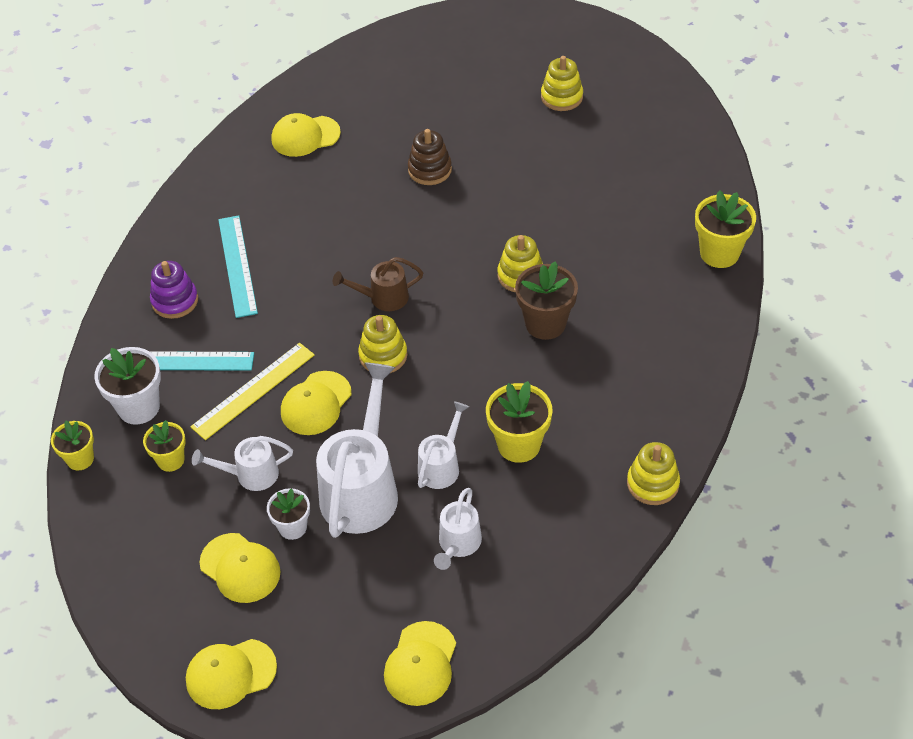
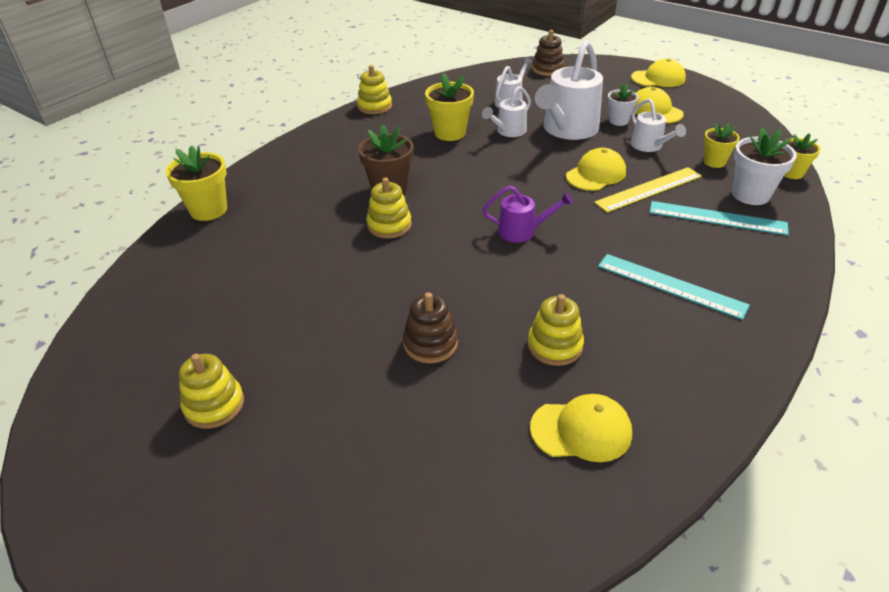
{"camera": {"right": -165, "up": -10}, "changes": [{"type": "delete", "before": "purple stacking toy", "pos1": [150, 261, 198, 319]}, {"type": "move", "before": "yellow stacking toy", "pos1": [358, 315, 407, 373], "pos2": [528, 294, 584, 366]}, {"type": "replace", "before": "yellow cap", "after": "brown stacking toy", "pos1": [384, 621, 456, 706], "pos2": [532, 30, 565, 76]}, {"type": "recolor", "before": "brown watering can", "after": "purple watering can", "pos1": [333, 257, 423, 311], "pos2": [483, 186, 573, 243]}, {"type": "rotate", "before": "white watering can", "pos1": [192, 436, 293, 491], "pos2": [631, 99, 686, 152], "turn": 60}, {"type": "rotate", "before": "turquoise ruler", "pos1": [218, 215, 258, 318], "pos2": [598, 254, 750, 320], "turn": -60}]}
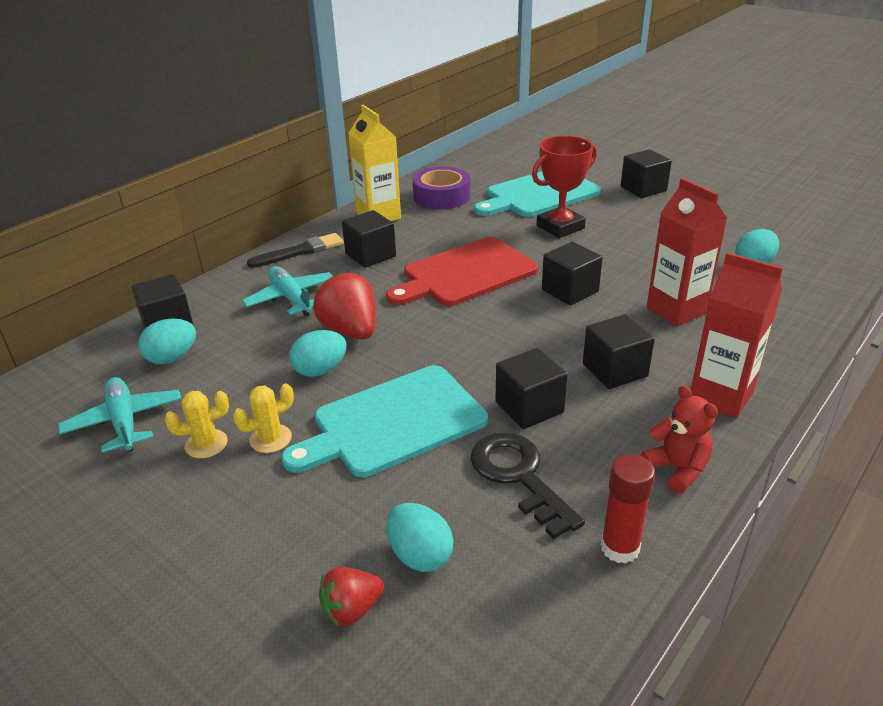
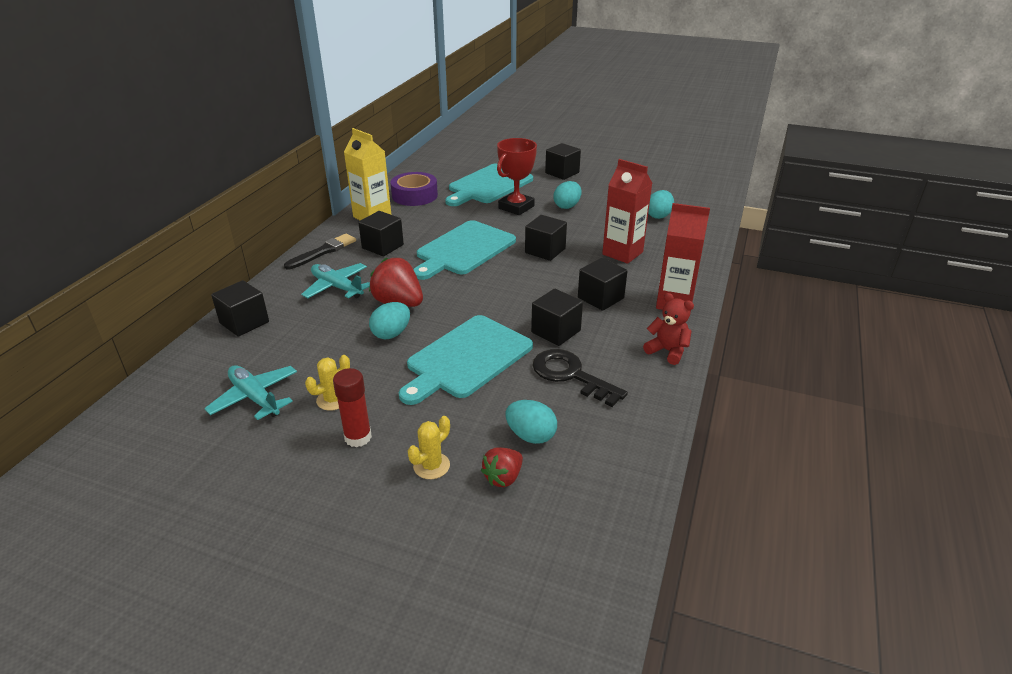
{"camera": {"right": -20, "up": 0}, "changes": [{"type": "move", "before": "turquoise egg", "pos1": [138, 318, 196, 364], "pos2": [553, 181, 581, 209]}, {"type": "move", "before": "yellow cactus", "pos1": [233, 384, 294, 453], "pos2": [407, 416, 450, 479]}, {"type": "move", "before": "red glue stick", "pos1": [601, 454, 655, 564], "pos2": [333, 368, 372, 447]}, {"type": "recolor", "before": "red cutting board", "after": "turquoise cutting board", "pos1": [386, 237, 538, 306], "pos2": [413, 220, 516, 280]}]}
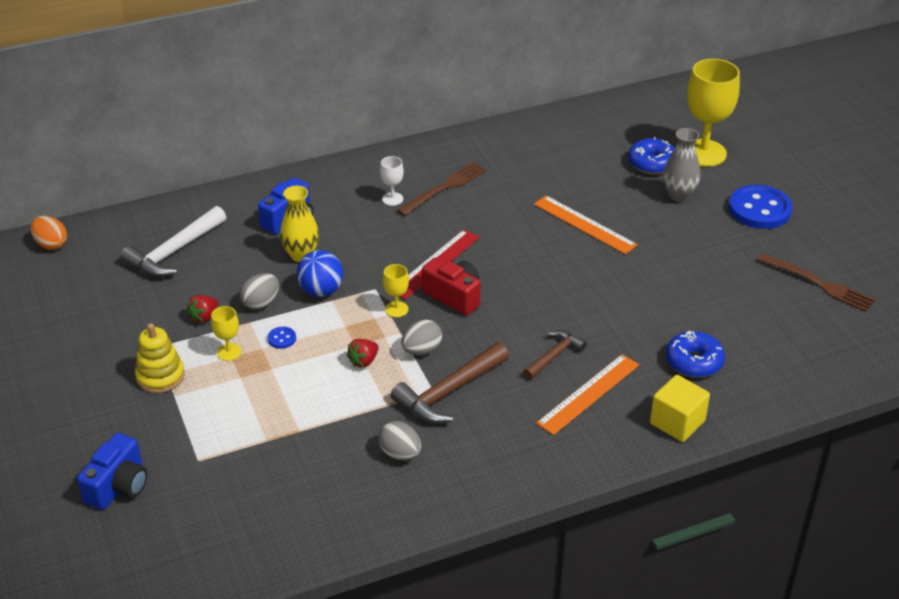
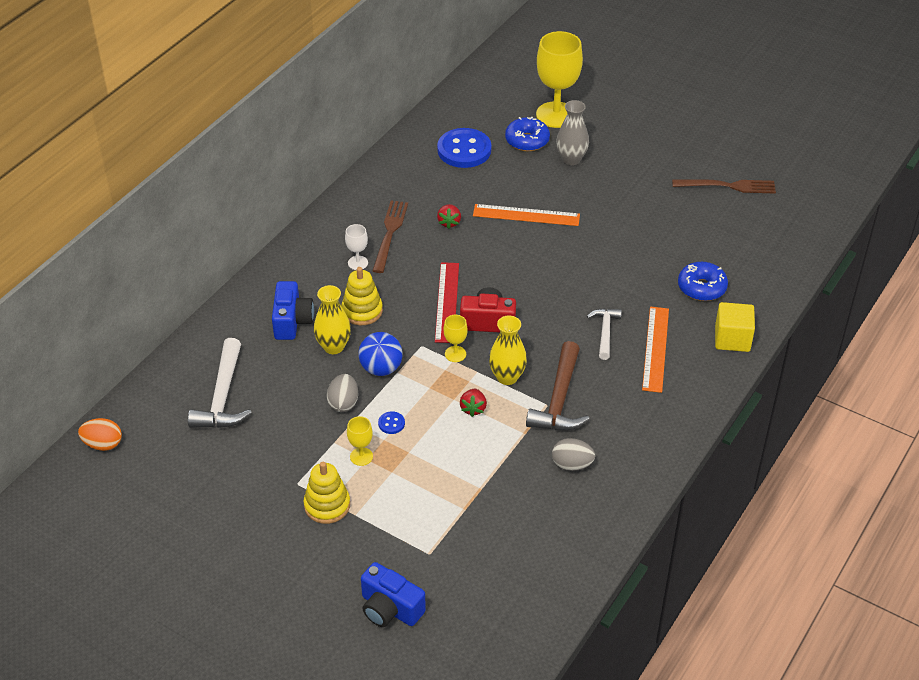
{"camera": {"right": -35, "up": 5}, "changes": [{"type": "insert", "after": "yellow stacking toy", "pos2": [342, 267, 383, 325]}, {"type": "move", "before": "red strawberry", "pos1": [187, 295, 218, 323], "pos2": [437, 204, 461, 229]}, {"type": "move", "before": "blue button", "pos1": [729, 185, 792, 229], "pos2": [437, 128, 491, 168]}, {"type": "replace", "before": "grey egg", "after": "yellow vase", "pos1": [401, 319, 442, 355], "pos2": [489, 315, 527, 385]}, {"type": "recolor", "before": "brown hammer", "after": "white hammer", "pos1": [523, 330, 587, 380], "pos2": [587, 308, 622, 360]}, {"type": "rotate", "before": "blue camera", "pos1": [77, 433, 148, 510], "pos2": [361, 562, 426, 627], "turn": 135}]}
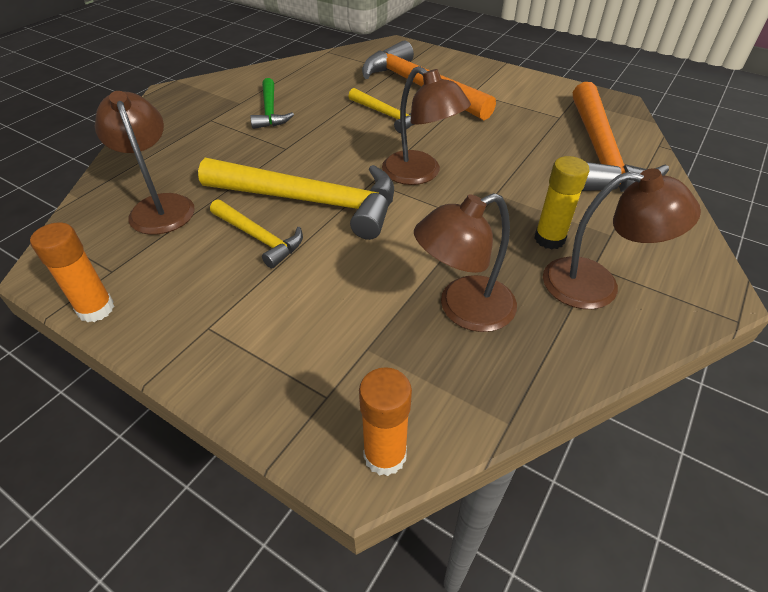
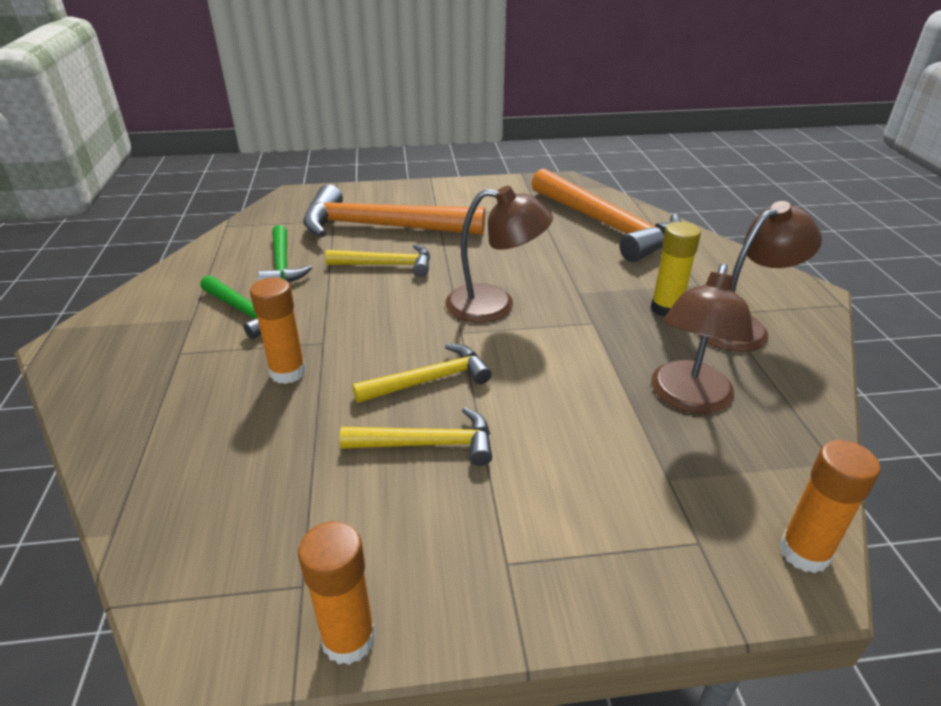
{"camera": {"right": -40, "up": -10}, "changes": [{"type": "delete", "before": "brown lamp", "pos1": [95, 91, 195, 235]}, {"type": "insert", "after": "orange glue stick", "pos2": [250, 277, 306, 384]}, {"type": "insert", "after": "green hammer", "pos2": [258, 225, 312, 282]}, {"type": "resize", "before": "yellow hammer", "pos1": [198, 158, 394, 240], "pos2": [352, 343, 492, 403], "scale": 0.53}]}
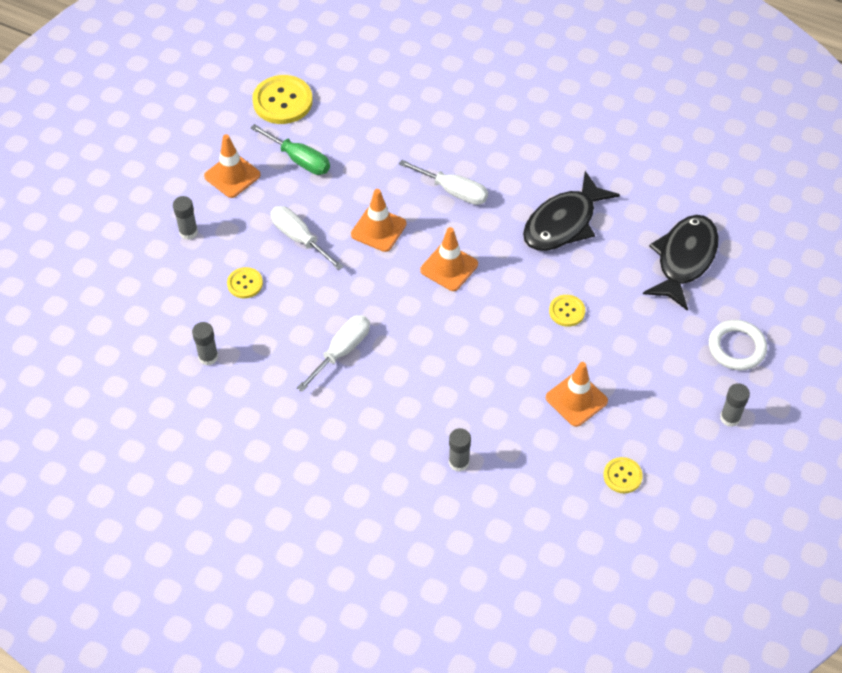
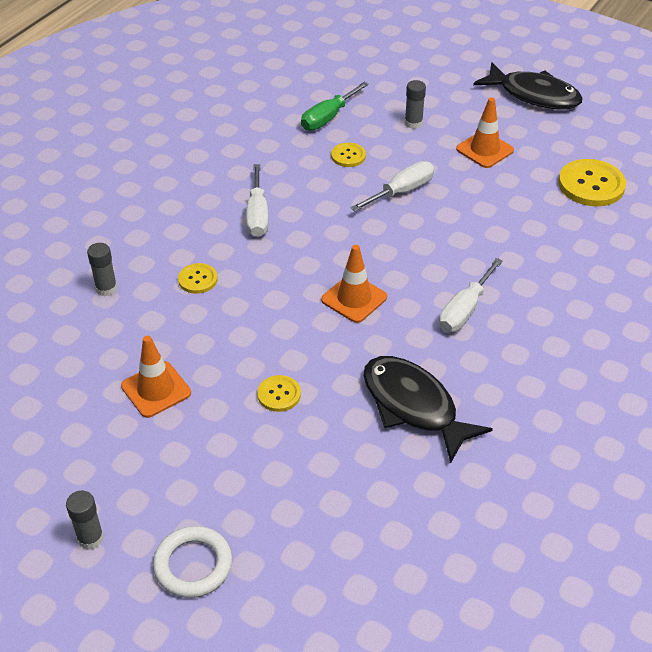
{"camera": {"right": 95, "up": -10}, "changes": [{"type": "delete", "before": "grey glue stick", "pos1": [192, 322, 218, 365]}, {"type": "delete", "before": "orange traffic cone", "pos1": [351, 189, 407, 252]}, {"type": "move", "before": "green screwdriver", "pos1": [251, 124, 330, 175], "pos2": [301, 82, 369, 131]}, {"type": "move", "before": "yellow button", "pos1": [604, 457, 643, 493], "pos2": [178, 263, 218, 294]}, {"type": "move", "before": "black fish", "pos1": [643, 215, 719, 311], "pos2": [473, 62, 583, 109]}, {"type": "rotate", "before": "white screwdriver", "pos1": [297, 315, 370, 392], "pos2": [246, 164, 269, 237], "turn": 45}]}
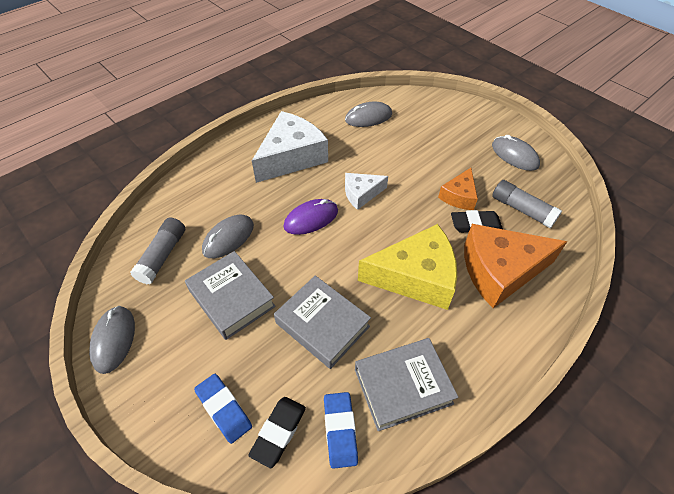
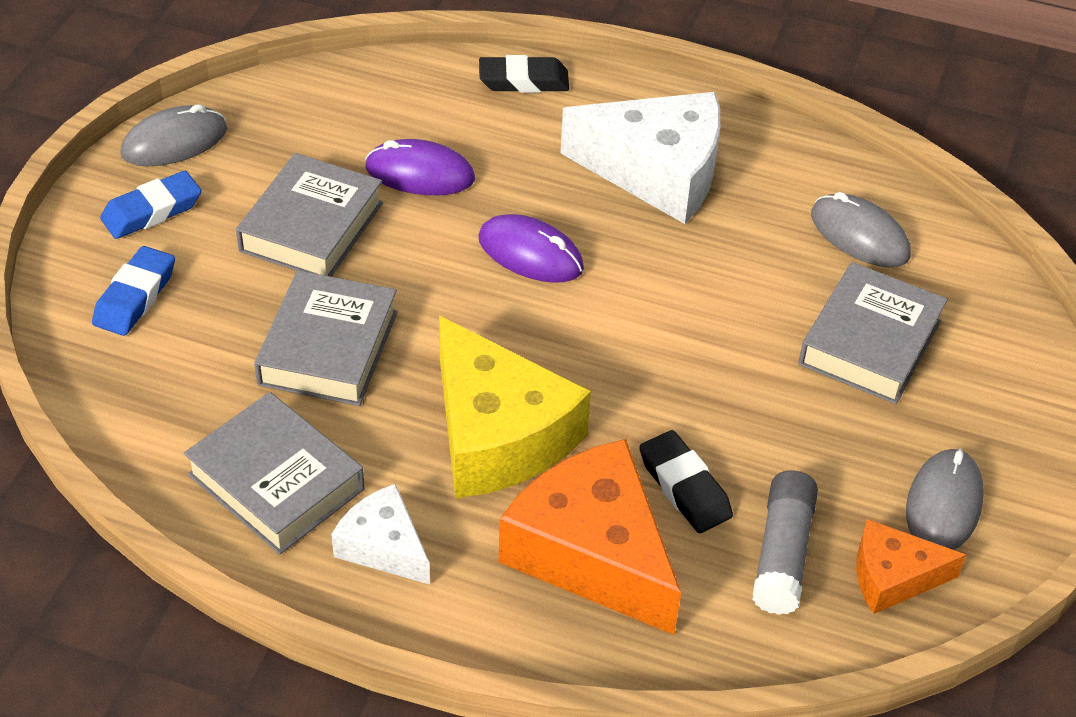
{"camera": {"right": 60, "up": -5}, "changes": [{"type": "delete", "before": "grey glue stick", "pos1": [130, 217, 185, 284]}, {"type": "insert", "after": "grey book", "pos2": [798, 262, 948, 404]}, {"type": "move", "before": "black eraser", "pos1": [249, 397, 306, 468], "pos2": [479, 55, 569, 93]}, {"type": "move", "before": "blue eraser", "pos1": [324, 392, 358, 469], "pos2": [100, 171, 201, 239]}, {"type": "move", "before": "white cheese", "pos1": [345, 173, 388, 210], "pos2": [331, 484, 430, 585]}, {"type": "move", "before": "orange cheese", "pos1": [438, 168, 478, 210], "pos2": [856, 519, 966, 614]}, {"type": "recolor", "before": "grey mouse", "after": "purple mouse", "pos1": [202, 215, 254, 258], "pos2": [365, 139, 475, 195]}]}
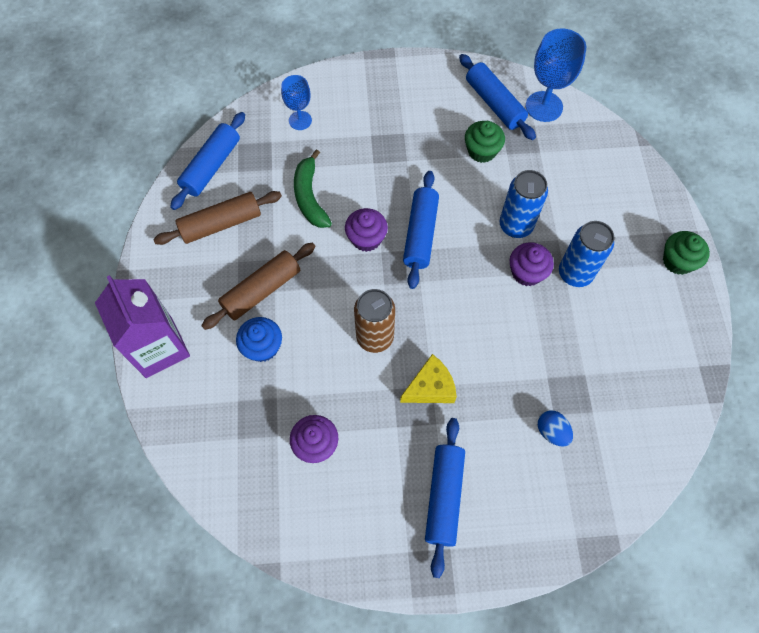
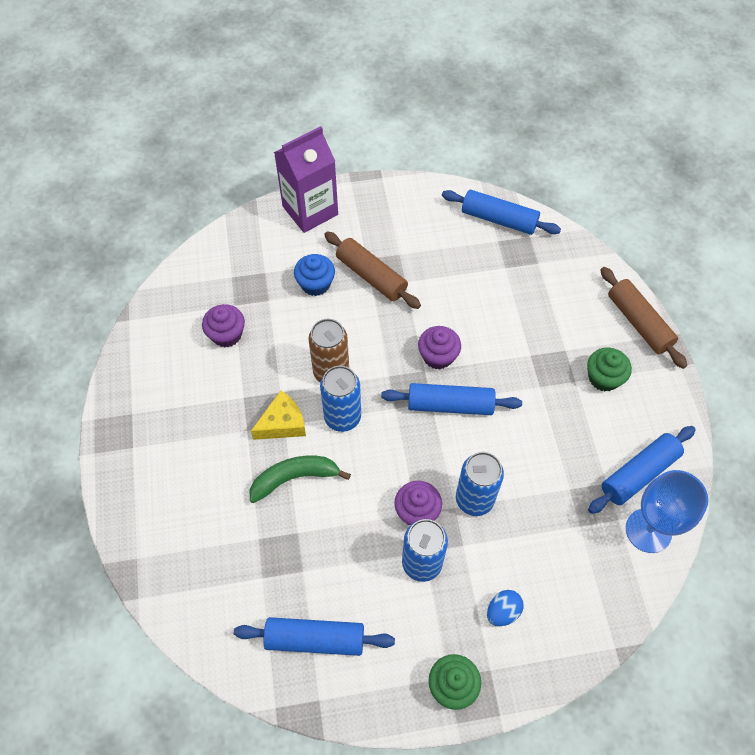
{"camera": {"right": 85, "up": -5}, "changes": [{"type": "delete", "before": "blue goblet", "pos1": [281, 75, 312, 130]}, {"type": "insert", "after": "blue can", "pos2": [320, 366, 361, 432]}, {"type": "move", "before": "brown rolling pin", "pos1": [153, 191, 282, 245], "pos2": [601, 267, 687, 369]}, {"type": "move", "before": "green banana", "pos1": [294, 149, 332, 228], "pos2": [250, 456, 351, 503]}, {"type": "move", "before": "blue rolling pin", "pos1": [425, 418, 465, 578], "pos2": [234, 617, 395, 656]}, {"type": "move", "before": "green cupcake", "pos1": [465, 121, 505, 163], "pos2": [587, 348, 632, 392]}, {"type": "move", "before": "blue egg", "pos1": [538, 410, 573, 447], "pos2": [487, 590, 524, 626]}, {"type": "rotate", "before": "yellow cheese", "pos1": [400, 354, 457, 403], "pos2": [251, 391, 306, 440], "turn": -90}]}
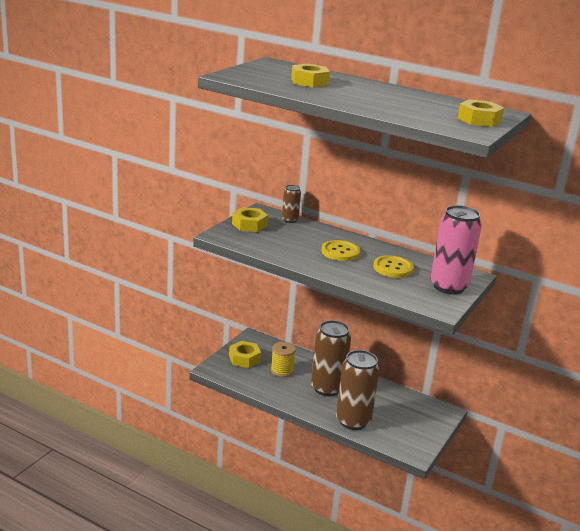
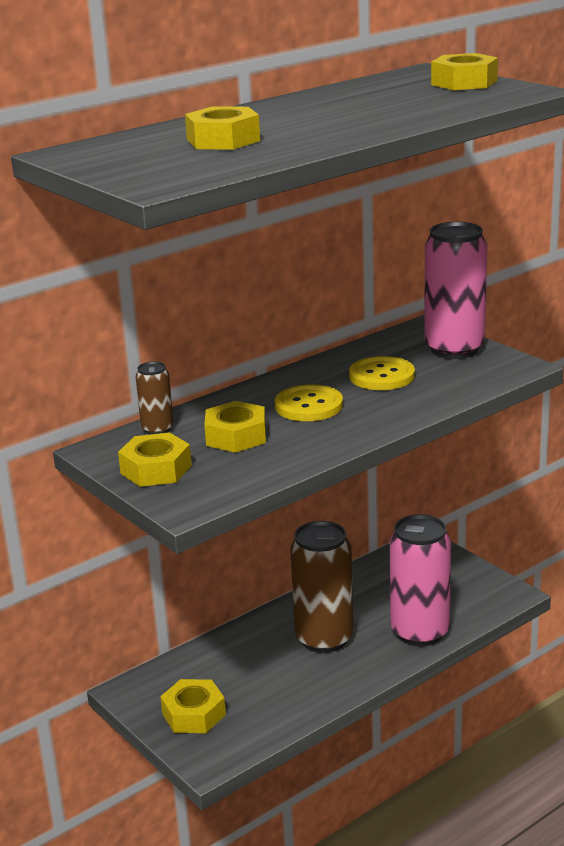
{"camera": {"right": -65, "up": 0}, "changes": [{"type": "delete", "before": "yellow spool", "pos1": [271, 342, 296, 377]}, {"type": "insert", "after": "yellow nut", "pos2": [204, 401, 266, 453]}, {"type": "recolor", "before": "brown can", "after": "pink can", "pos1": [336, 350, 380, 430], "pos2": [390, 514, 451, 647]}]}
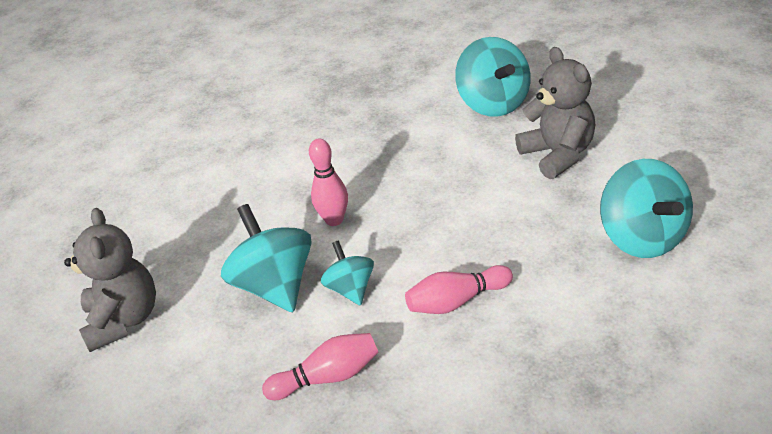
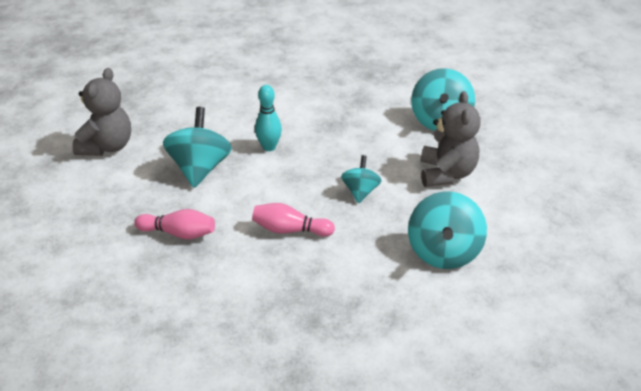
{"camera": {"right": 25, "up": 0}, "changes": [{"type": "move", "before": "turquoise spinning top", "pos1": [321, 241, 374, 306], "pos2": [341, 155, 382, 204]}, {"type": "recolor", "before": "pink bowling pin", "after": "turquoise bowling pin", "pos1": [309, 138, 348, 226], "pos2": [255, 85, 282, 151]}]}
